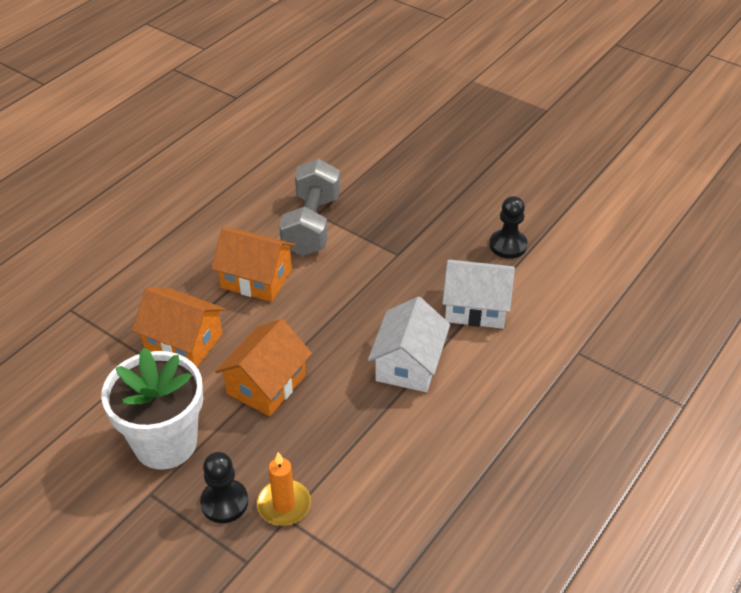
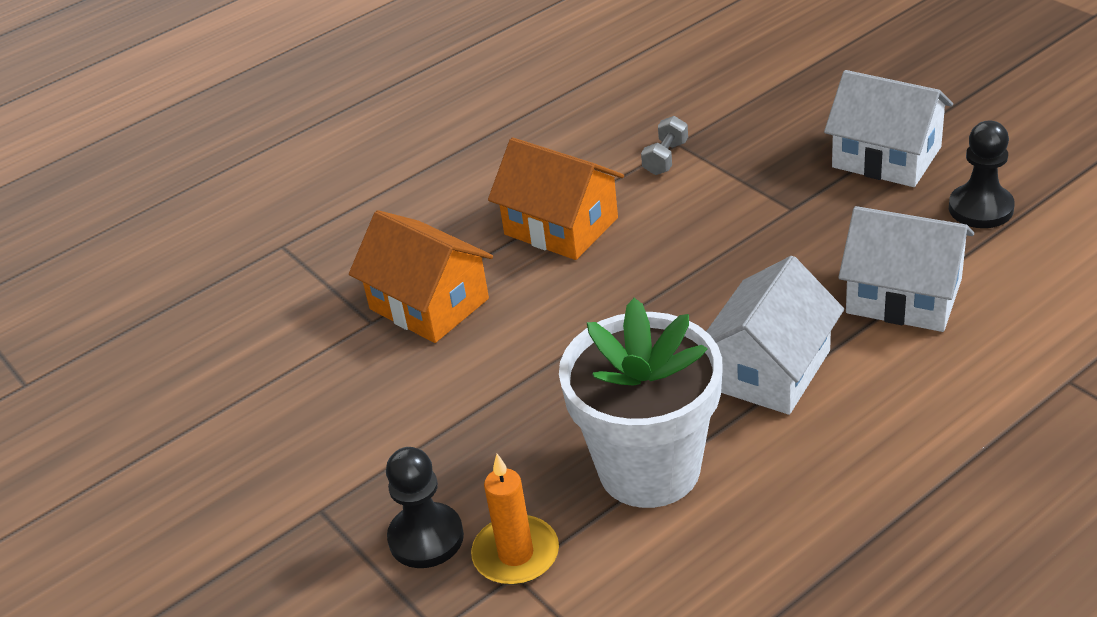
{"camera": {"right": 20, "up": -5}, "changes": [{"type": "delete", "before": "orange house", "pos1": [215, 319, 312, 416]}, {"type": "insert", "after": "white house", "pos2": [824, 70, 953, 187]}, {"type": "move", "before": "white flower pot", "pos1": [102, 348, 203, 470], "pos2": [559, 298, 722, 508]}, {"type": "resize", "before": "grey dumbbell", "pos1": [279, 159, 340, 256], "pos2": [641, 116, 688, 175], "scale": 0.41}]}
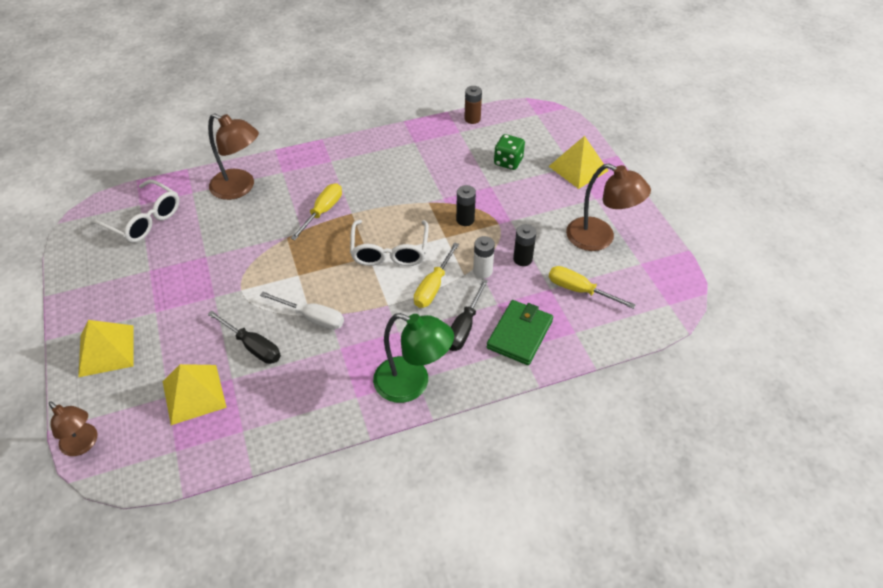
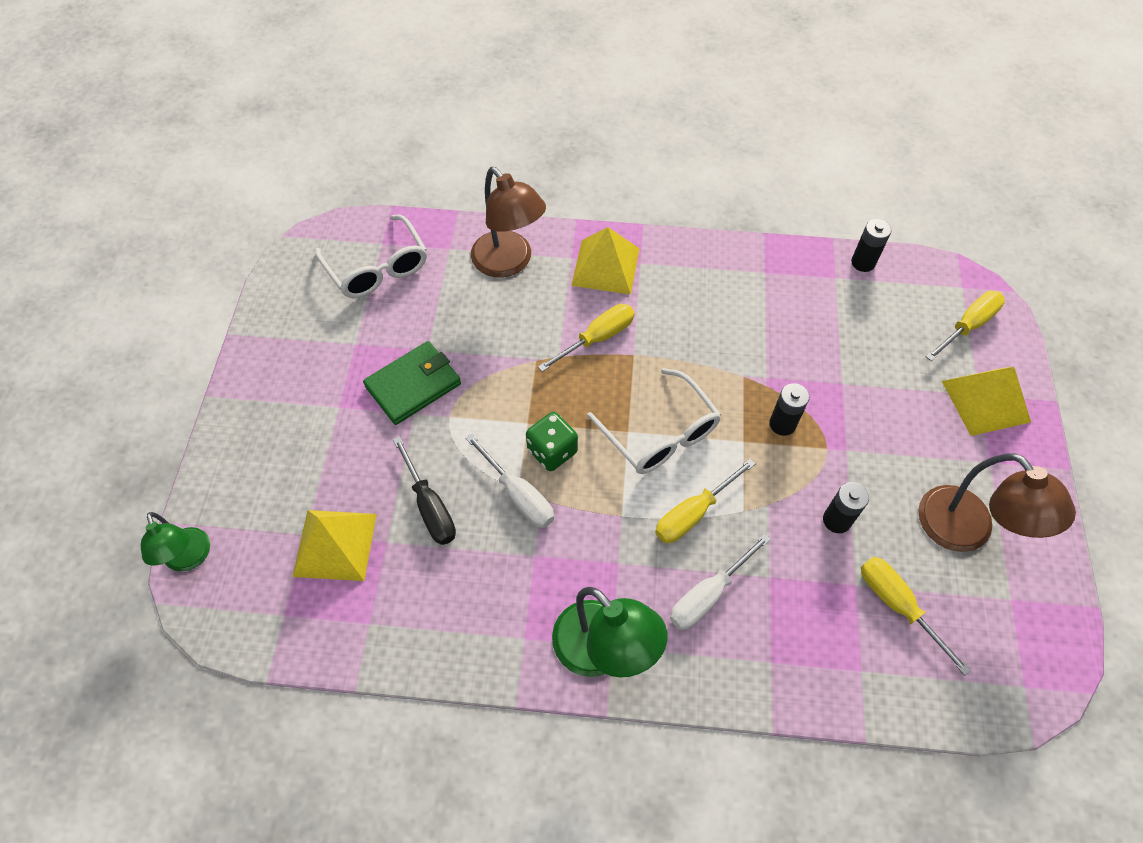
{"camera": {"right": 25, "up": 10}, "changes": [{"type": "delete", "before": "white battery", "pos1": [473, 236, 495, 278]}, {"type": "insert", "after": "yellow screwdriver", "pos2": [926, 290, 1005, 361]}, {"type": "move", "before": "yellow pyramid", "pos1": [78, 320, 134, 377], "pos2": [571, 227, 640, 295]}, {"type": "move", "before": "green wallet", "pos1": [487, 300, 553, 365], "pos2": [363, 341, 461, 425]}, {"type": "move", "before": "green dice", "pos1": [494, 134, 525, 170], "pos2": [526, 412, 578, 471]}, {"type": "recolor", "before": "brown lamp", "after": "green lamp", "pos1": [49, 401, 97, 456], "pos2": [141, 512, 210, 572]}, {"type": "recolor", "before": "black screwdriver", "after": "white screwdriver", "pos1": [450, 279, 488, 351], "pos2": [670, 534, 771, 630]}, {"type": "recolor", "before": "brown battery", "after": "black battery", "pos1": [464, 86, 482, 124], "pos2": [851, 219, 891, 272]}, {"type": "rotate", "before": "white glasses", "pos1": [350, 220, 429, 266], "pos2": [587, 368, 721, 474], "turn": -60}]}
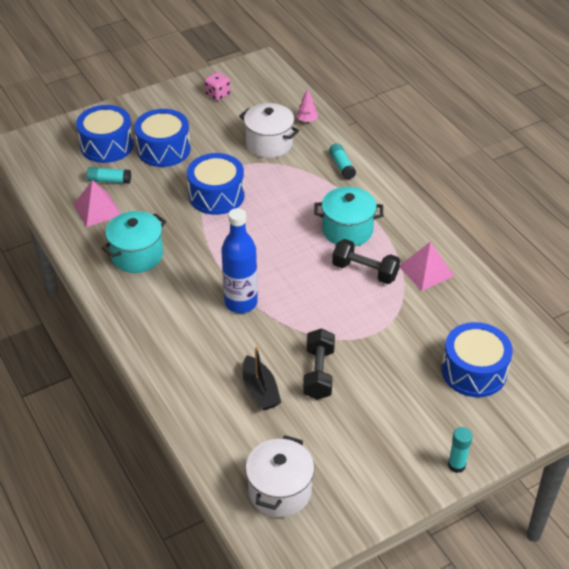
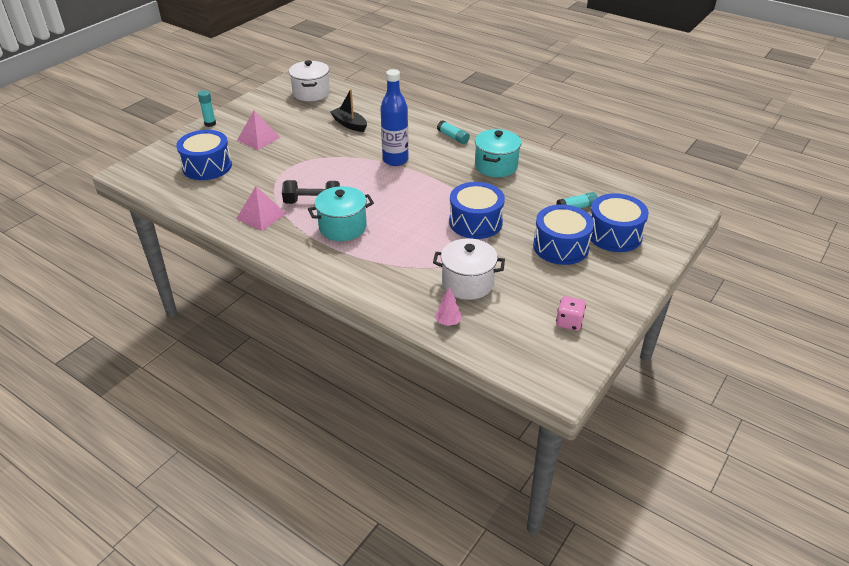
{"camera": {"right": 155, "up": -5}, "changes": [{"type": "delete", "before": "black dumbbell", "pos1": [303, 328, 335, 400]}, {"type": "move", "before": "pink pyramid", "pos1": [73, 180, 121, 227], "pos2": [237, 111, 280, 150]}, {"type": "move", "before": "turquoise glue stick", "pos1": [329, 143, 356, 180], "pos2": [437, 120, 470, 144]}]}
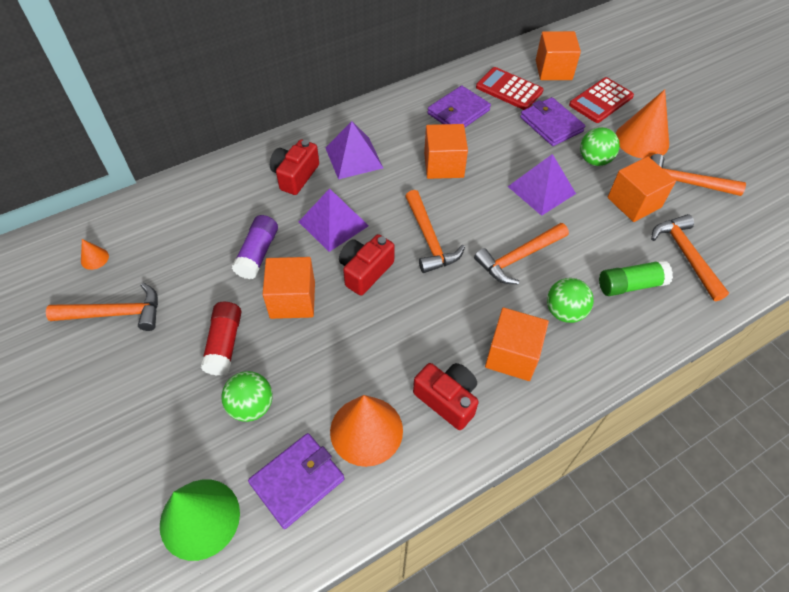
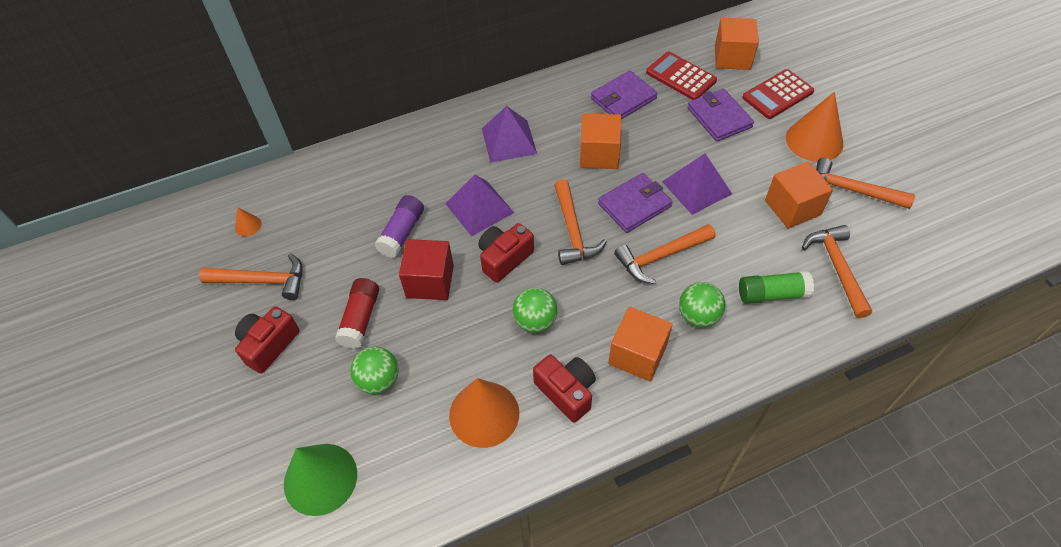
{"camera": {"right": 10, "up": 0}, "changes": [{"type": "move", "before": "purple wallet", "pos1": [248, 433, 345, 529], "pos2": [598, 173, 672, 233]}, {"type": "move", "before": "red camera", "pos1": [270, 139, 319, 195], "pos2": [235, 306, 299, 373]}, {"type": "move", "before": "green ball", "pos1": [580, 127, 620, 166], "pos2": [512, 288, 558, 333]}, {"type": "recolor", "before": "orange cube", "after": "red cube", "pos1": [263, 257, 315, 319], "pos2": [399, 239, 454, 300]}]}
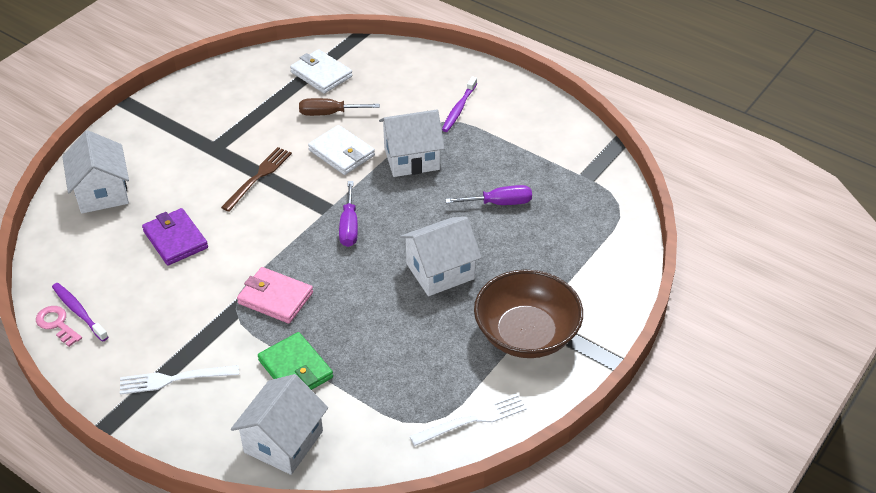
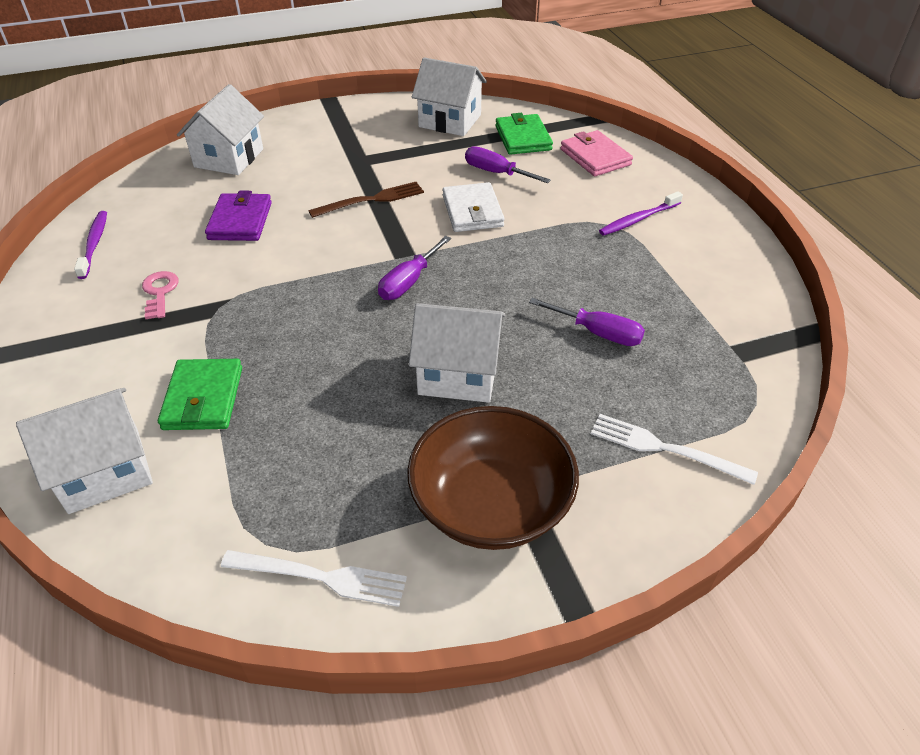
{"camera": {"right": 35, "up": 0}, "changes": [{"type": "move", "before": "pink key", "pos1": [36, 306, 82, 347], "pos2": [142, 271, 179, 319]}, {"type": "move", "before": "white fork", "pos1": [120, 365, 239, 395], "pos2": [591, 414, 758, 485]}, {"type": "move", "before": "pink wallet", "pos1": [237, 267, 313, 323], "pos2": [561, 130, 633, 176]}, {"type": "move", "before": "white house", "pos1": [379, 110, 445, 177], "pos2": [412, 57, 487, 136]}, {"type": "recolor", "before": "white wallet", "after": "green wallet", "pos1": [290, 49, 352, 94], "pos2": [495, 113, 553, 155]}, {"type": "recolor", "before": "brown screwdriver", "after": "purple screwdriver", "pos1": [299, 98, 380, 116], "pos2": [465, 146, 551, 183]}]}
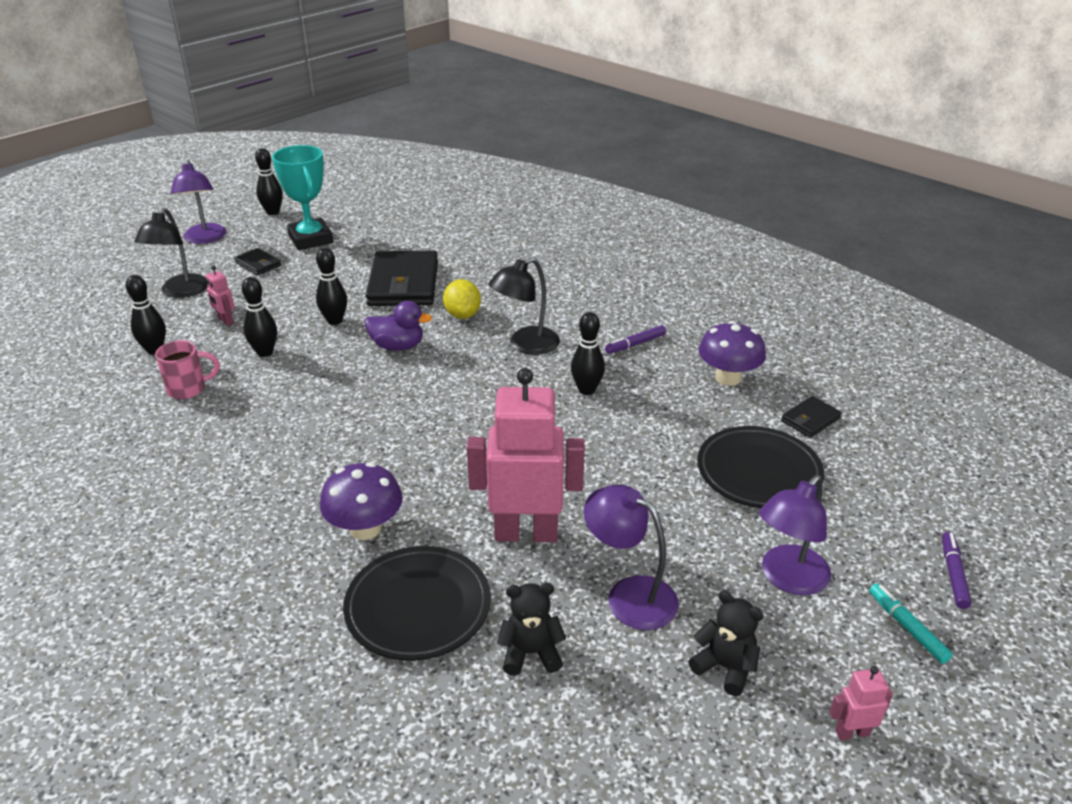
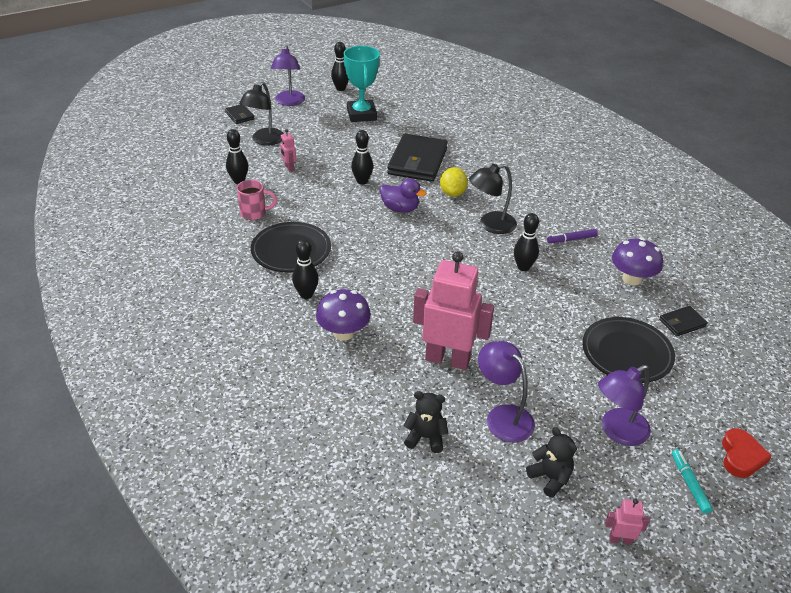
{"camera": {"right": 15, "up": 5}, "changes": [{"type": "move", "before": "black wallet", "pos1": [234, 248, 281, 275], "pos2": [225, 104, 255, 124]}, {"type": "move", "before": "black bowling pin", "pos1": [241, 277, 277, 357], "pos2": [292, 239, 319, 299]}, {"type": "move", "before": "black plate", "pos1": [343, 546, 491, 661], "pos2": [251, 222, 331, 272]}, {"type": "replace", "before": "purple marker", "after": "red heart", "pos1": [942, 532, 972, 609], "pos2": [722, 428, 772, 478]}]}
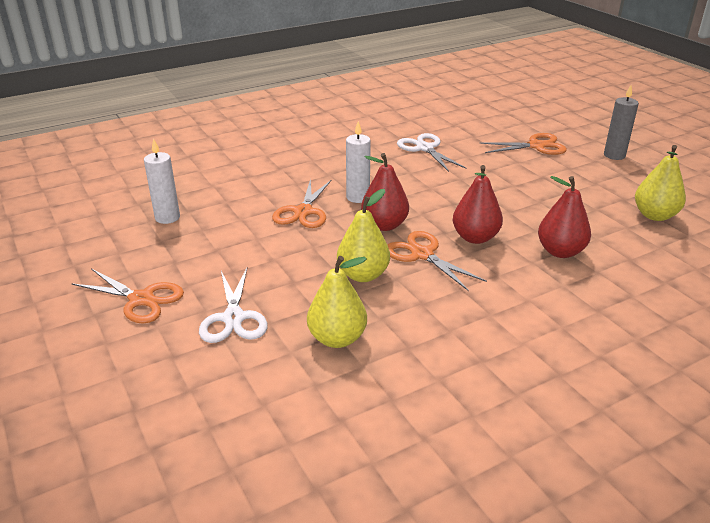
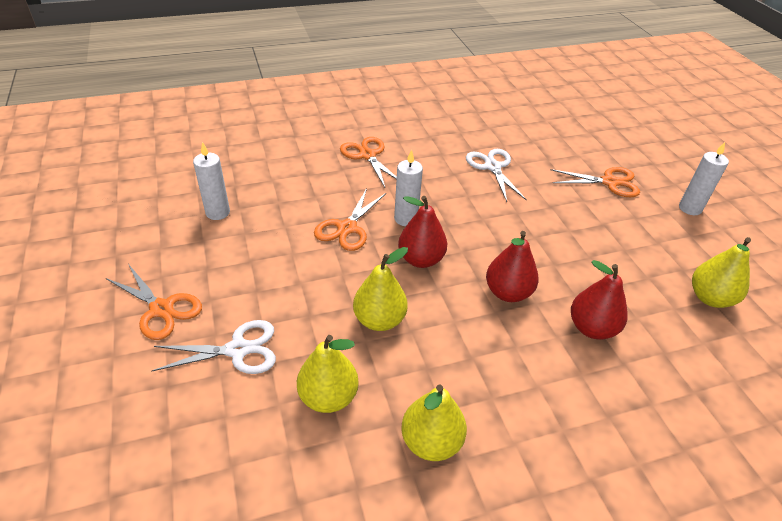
{"camera": {"right": 10, "up": 10}, "changes": [{"type": "insert", "after": "yellow pear", "pos2": [401, 385, 467, 461]}, {"type": "move", "before": "orange scissors", "pos1": [387, 231, 487, 291], "pos2": [340, 137, 397, 187]}, {"type": "recolor", "before": "grey candle", "after": "white candle", "pos1": [604, 85, 639, 160], "pos2": [679, 142, 729, 215]}, {"type": "rotate", "before": "white scissors", "pos1": [199, 268, 268, 343], "pos2": [151, 320, 276, 374], "turn": -105}]}
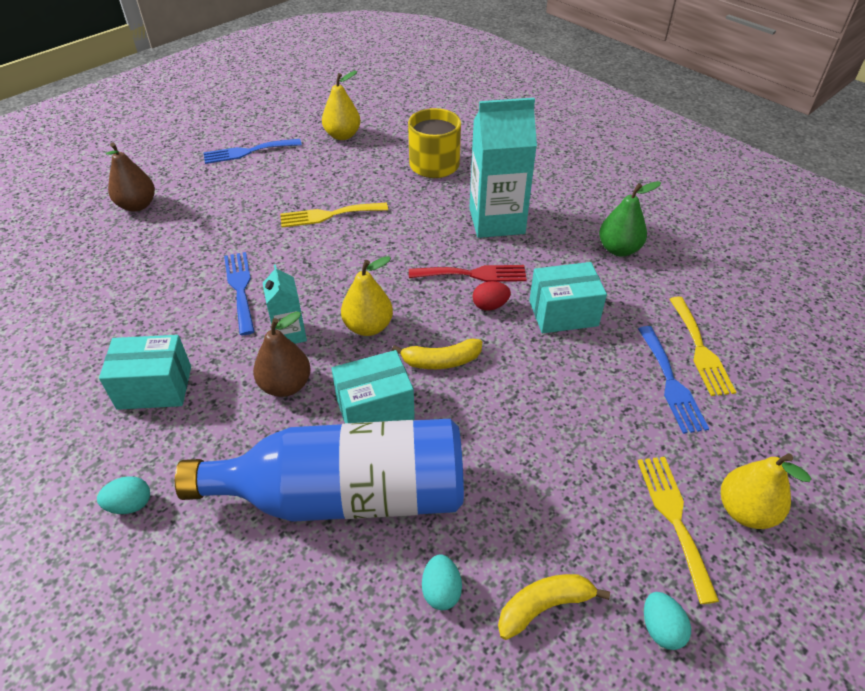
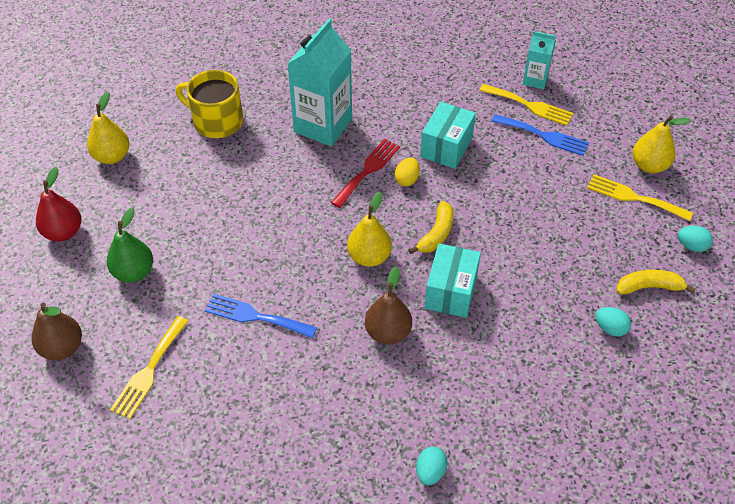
{"camera": {"right": -55, "up": 5}, "changes": [{"type": "delete", "before": "turquoise box", "pos1": [99, 335, 191, 410]}, {"type": "delete", "before": "blue bottle", "pos1": [175, 419, 464, 522]}, {"type": "move", "before": "turquoise carton", "pos1": [263, 264, 307, 344], "pos2": [523, 31, 556, 89]}, {"type": "move", "before": "yellow fork", "pos1": [280, 202, 388, 228], "pos2": [110, 316, 188, 419]}, {"type": "move", "before": "green pear", "pos1": [599, 181, 661, 256], "pos2": [107, 208, 153, 282]}, {"type": "replace", "before": "blue fork", "after": "red pear", "pos1": [204, 139, 302, 164], "pos2": [36, 167, 81, 242]}, {"type": "recolor", "before": "red egg", "after": "yellow egg", "pos1": [473, 281, 511, 311], "pos2": [395, 158, 420, 186]}, {"type": "rotate", "before": "yellow banana", "pos1": [498, 574, 610, 640], "pos2": [617, 270, 695, 295], "turn": 75}]}
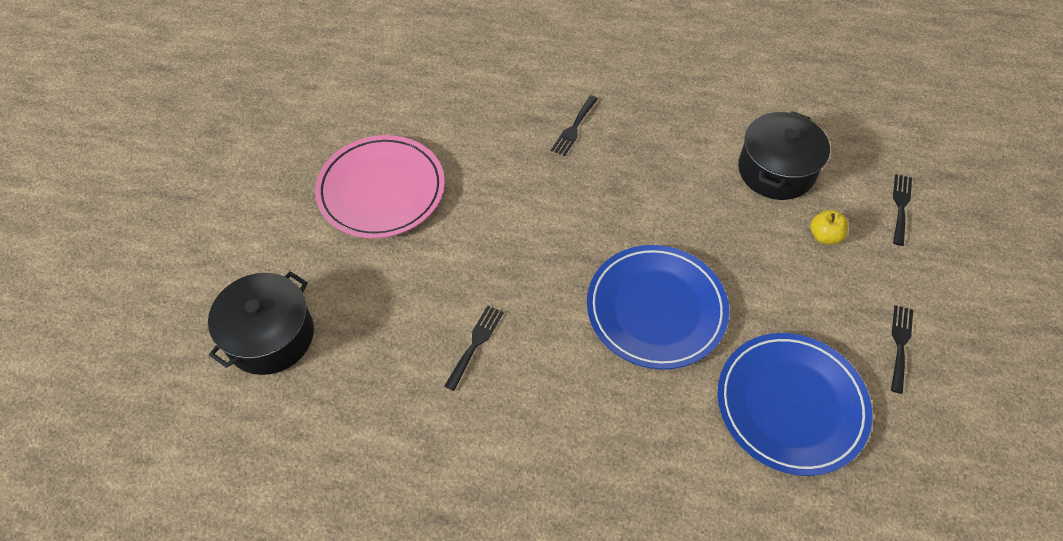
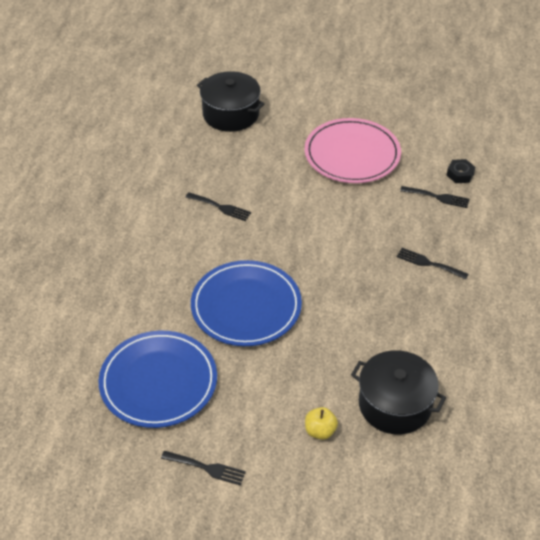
{"camera": {"right": 90, "up": -10}, "changes": [{"type": "insert", "after": "black nut", "pos2": [446, 159, 475, 183]}, {"type": "move", "before": "black fork", "pos1": [893, 174, 912, 246], "pos2": [400, 186, 469, 208]}]}
